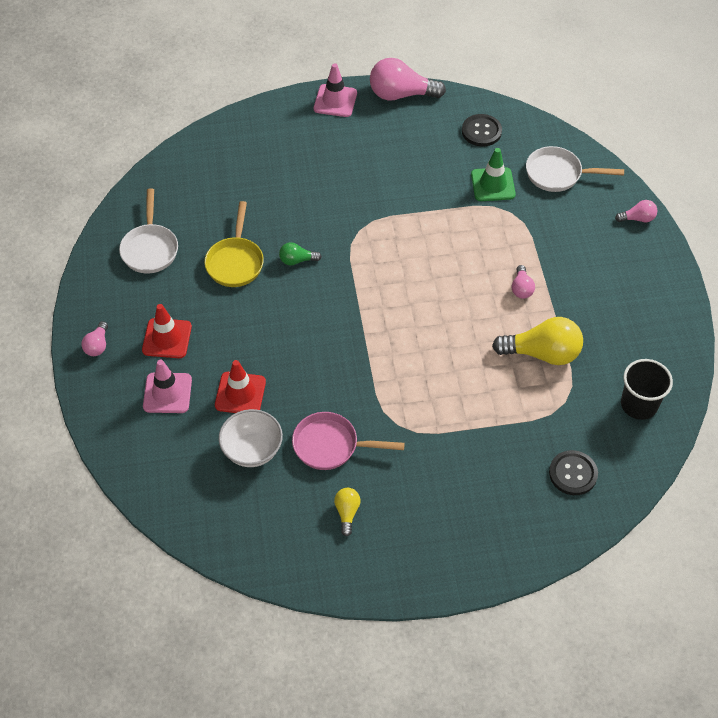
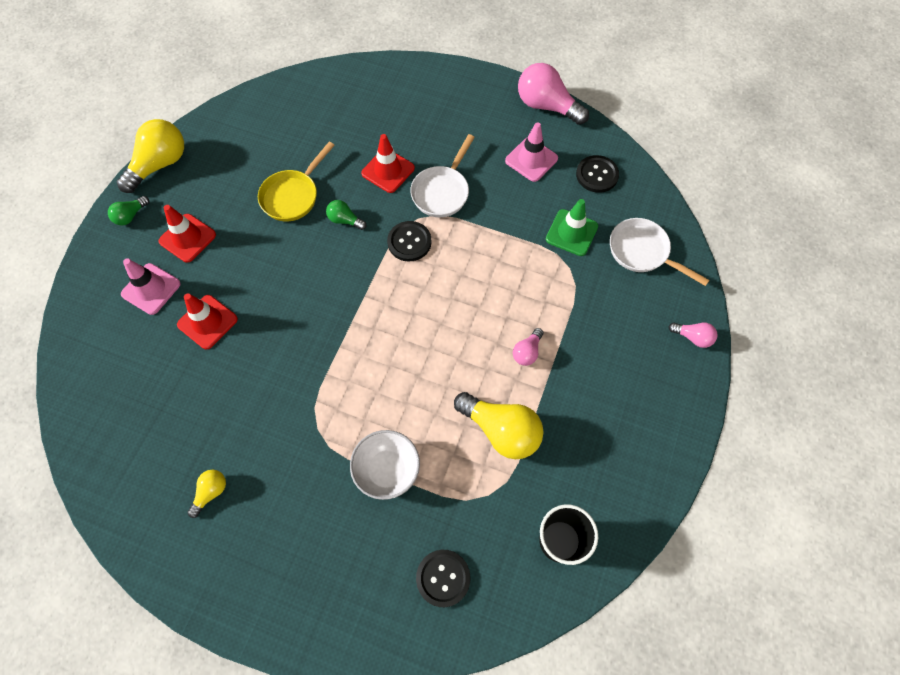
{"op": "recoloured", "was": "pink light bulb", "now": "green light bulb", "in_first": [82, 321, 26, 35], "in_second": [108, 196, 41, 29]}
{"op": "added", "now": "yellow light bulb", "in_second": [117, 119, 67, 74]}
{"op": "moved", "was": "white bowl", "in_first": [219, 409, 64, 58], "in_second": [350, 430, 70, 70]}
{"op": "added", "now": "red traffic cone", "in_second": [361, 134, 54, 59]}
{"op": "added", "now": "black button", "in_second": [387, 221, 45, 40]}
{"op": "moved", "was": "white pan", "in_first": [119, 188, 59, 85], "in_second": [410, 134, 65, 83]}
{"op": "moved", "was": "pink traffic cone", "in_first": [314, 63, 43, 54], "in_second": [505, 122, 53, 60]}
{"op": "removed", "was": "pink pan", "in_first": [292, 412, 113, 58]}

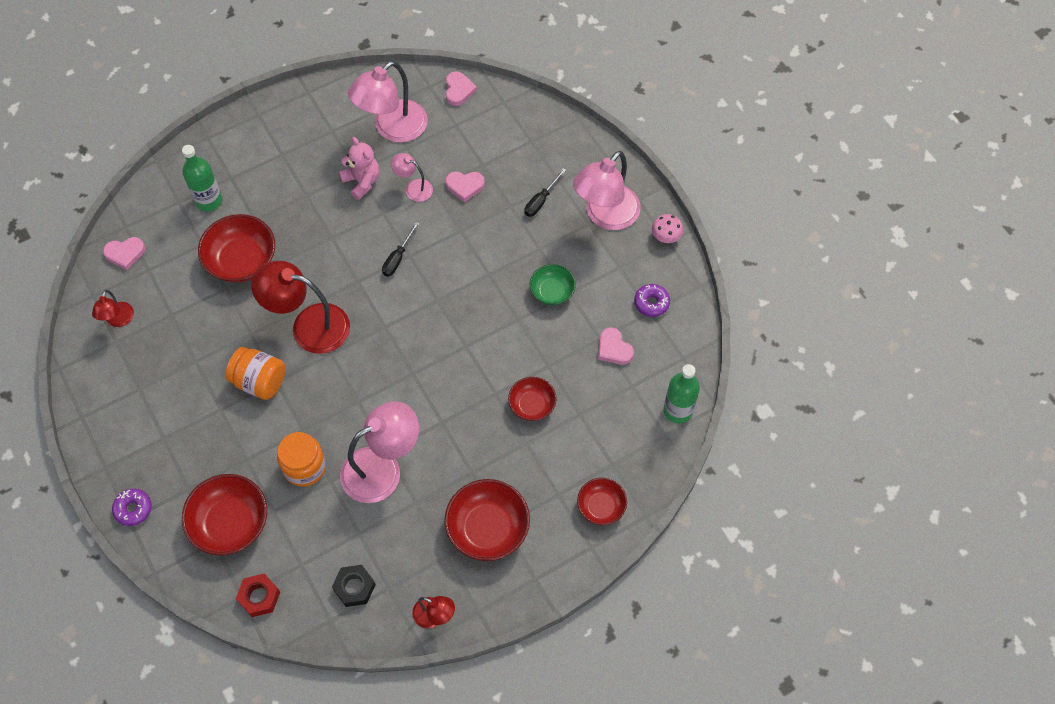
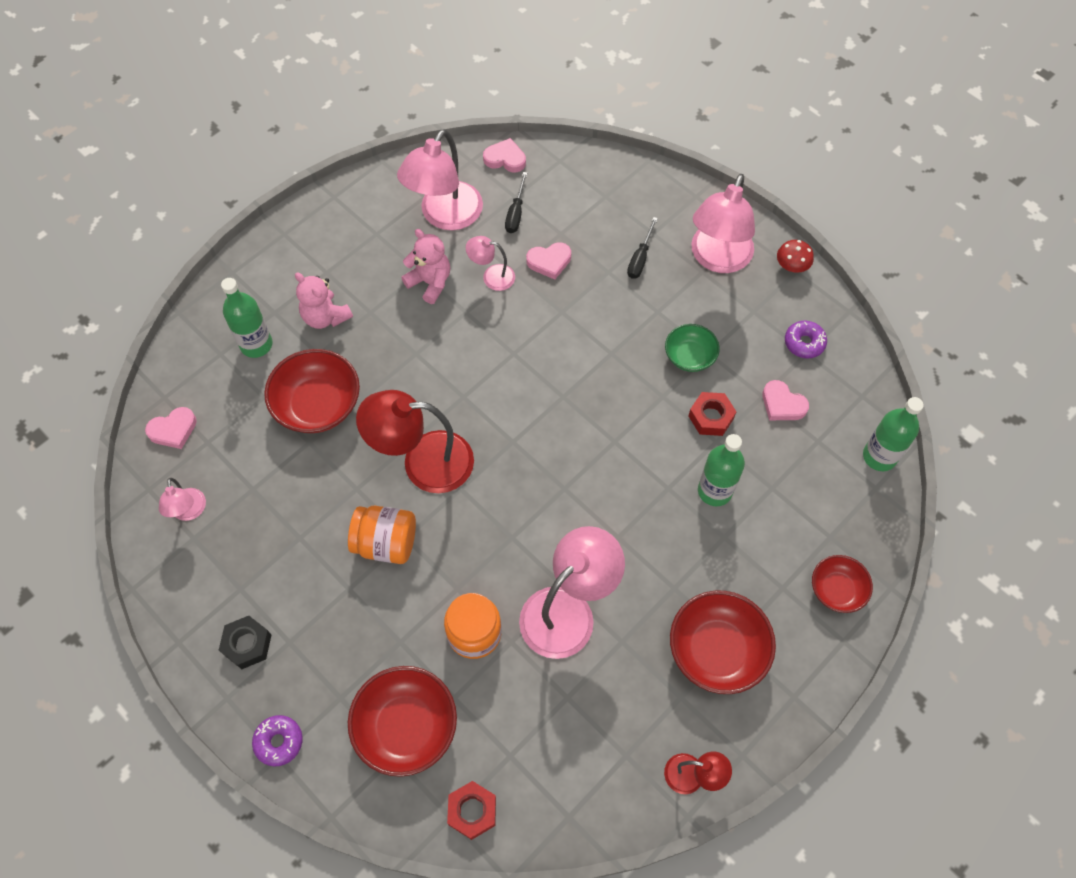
{"op": "recoloured", "was": "red lamp", "now": "pink lamp", "in_first": [92, 290, 42, 37], "in_second": [159, 478, 47, 43]}
{"op": "moved", "was": "black nut", "in_first": [332, 565, 44, 42], "in_second": [219, 616, 52, 53]}
{"op": "added", "now": "pink teddy bear", "in_second": [295, 272, 58, 57]}
{"op": "turned", "was": "pink heart", "in_first": [446, 71, 31, 35], "in_second": [483, 138, 43, 34], "clockwise": -60}
{"op": "moved", "was": "black screwdriver", "in_first": [382, 222, 37, 55], "in_second": [505, 172, 22, 61]}
{"op": "added", "now": "red nut", "in_second": [688, 392, 49, 44]}
{"op": "replaced", "was": "red bowl", "now": "green bottle", "in_first": [508, 377, 48, 44], "in_second": [698, 434, 47, 72]}
{"op": "recoloured", "was": "pink mushroom", "now": "red mushroom", "in_first": [652, 214, 31, 29], "in_second": [777, 240, 37, 33]}

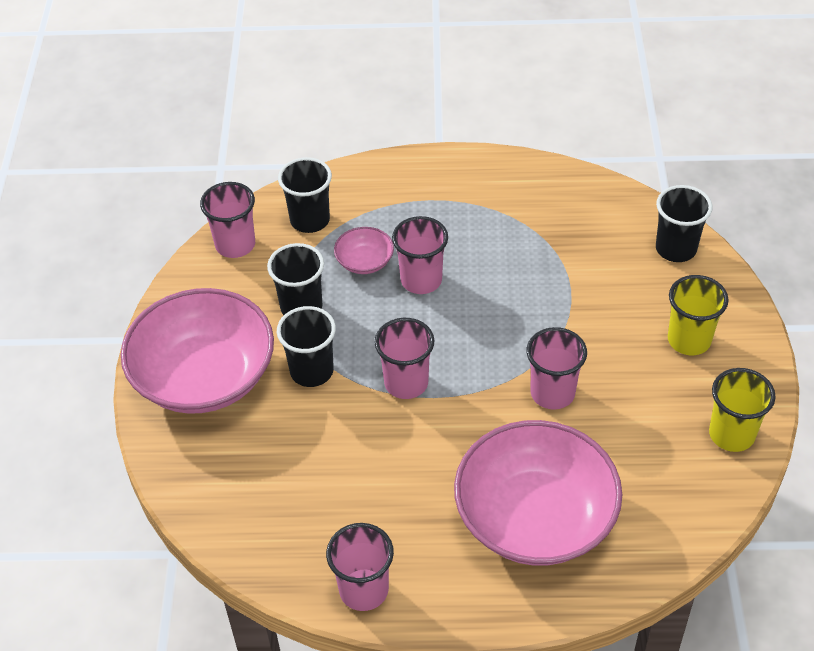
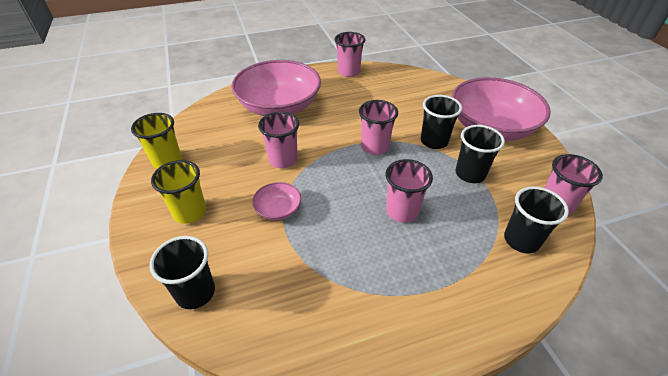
{"op": "moved", "was": "pink bowl", "in_first": [334, 227, 60, 47], "in_second": [252, 182, 49, 38]}

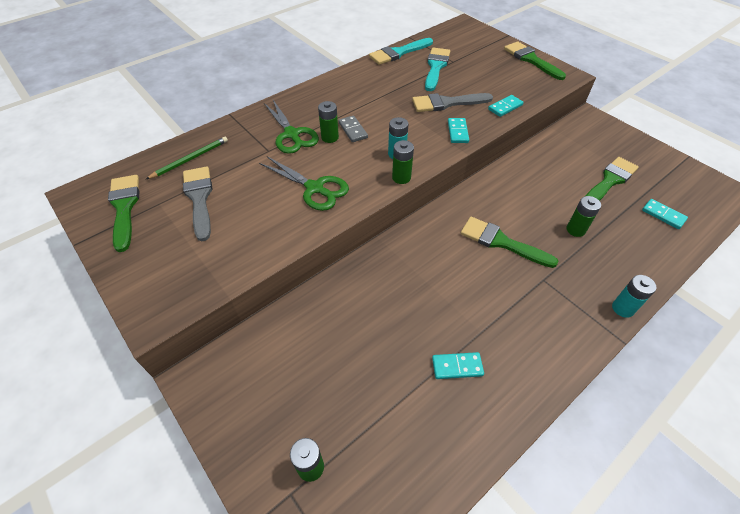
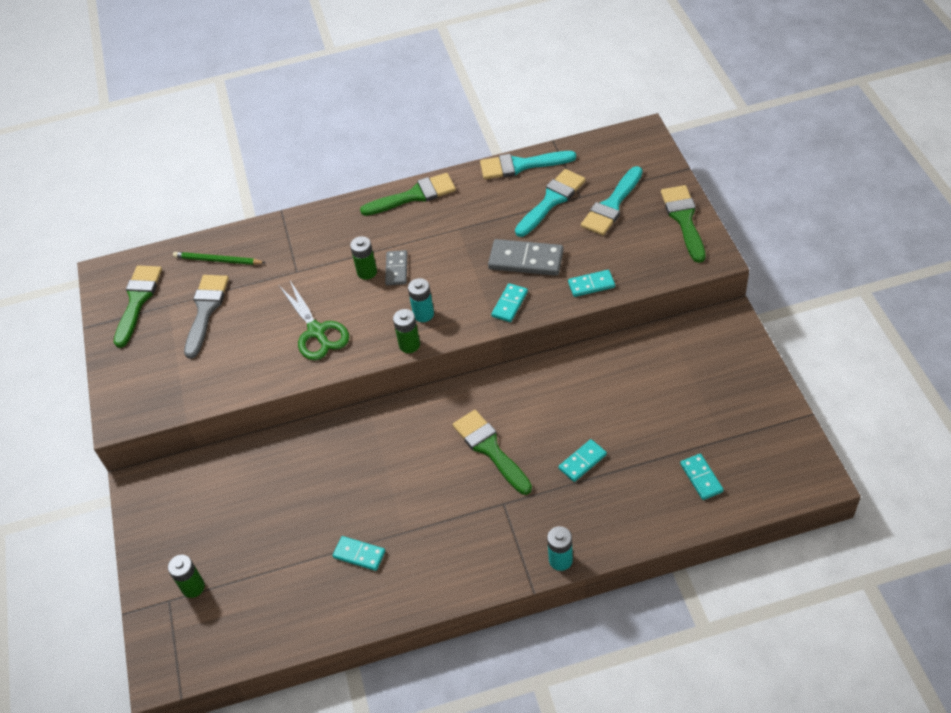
{"op": "turned", "was": "green pencil", "in_first": [146, 137, 82, 42], "in_second": [173, 252, 92, 13], "clockwise": -150}
{"op": "moved", "was": "green brush", "in_first": [586, 157, 53, 44], "in_second": [360, 173, 96, 43]}
{"op": "replaced", "was": "grey brush", "now": "grey domino", "in_first": [412, 93, 81, 19], "in_second": [488, 239, 76, 37]}
{"op": "replaced", "was": "green battery", "now": "turquoise domino", "in_first": [567, 196, 34, 41], "in_second": [558, 439, 49, 43]}
{"op": "added", "now": "turquoise brush", "in_second": [581, 166, 62, 69]}
{"op": "removed", "was": "green scissors", "in_first": [264, 100, 55, 54]}

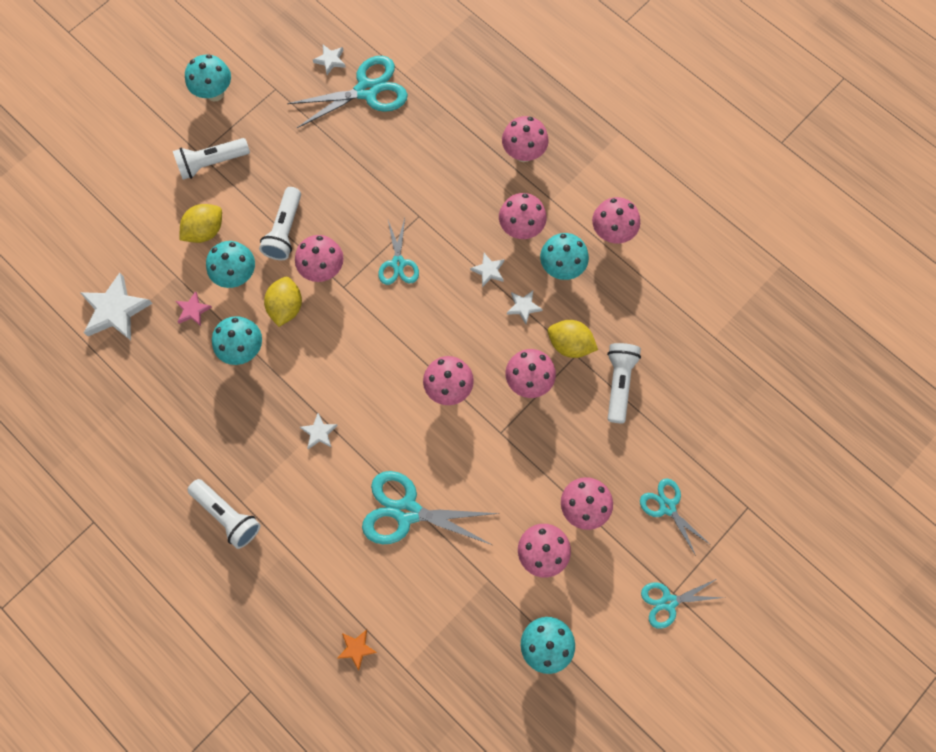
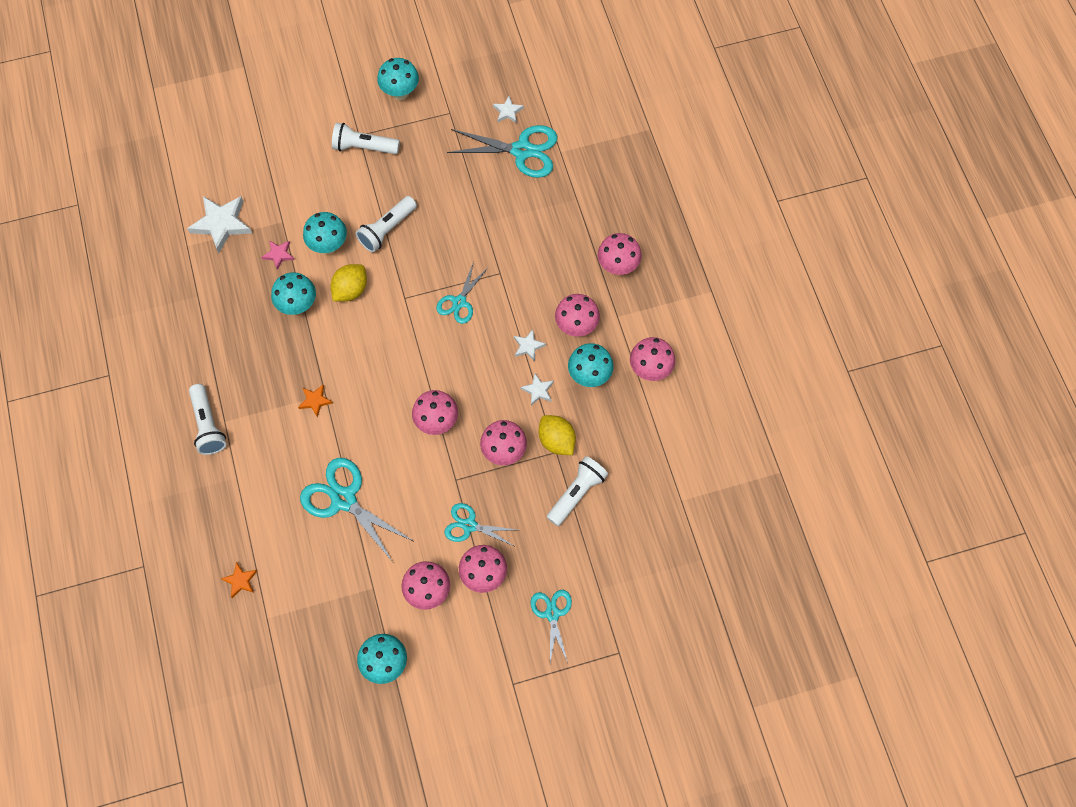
{"op": "recoloured", "was": "white star", "now": "orange star", "in_first": [300, 413, 38, 36], "in_second": [298, 385, 35, 33]}
{"op": "moved", "was": "turquoise scissors", "in_first": [641, 579, 83, 50], "in_second": [444, 503, 73, 43]}
{"op": "removed", "was": "yellow lemon", "in_first": [179, 204, 43, 39]}
{"op": "removed", "was": "pink mushroom", "in_first": [295, 235, 49, 47]}

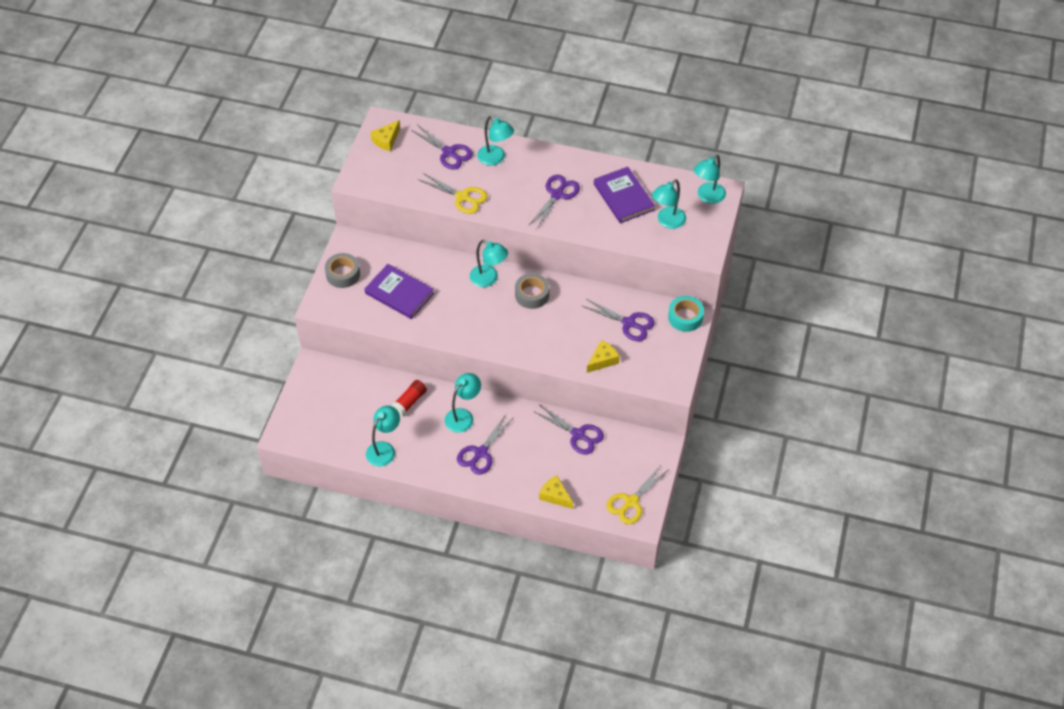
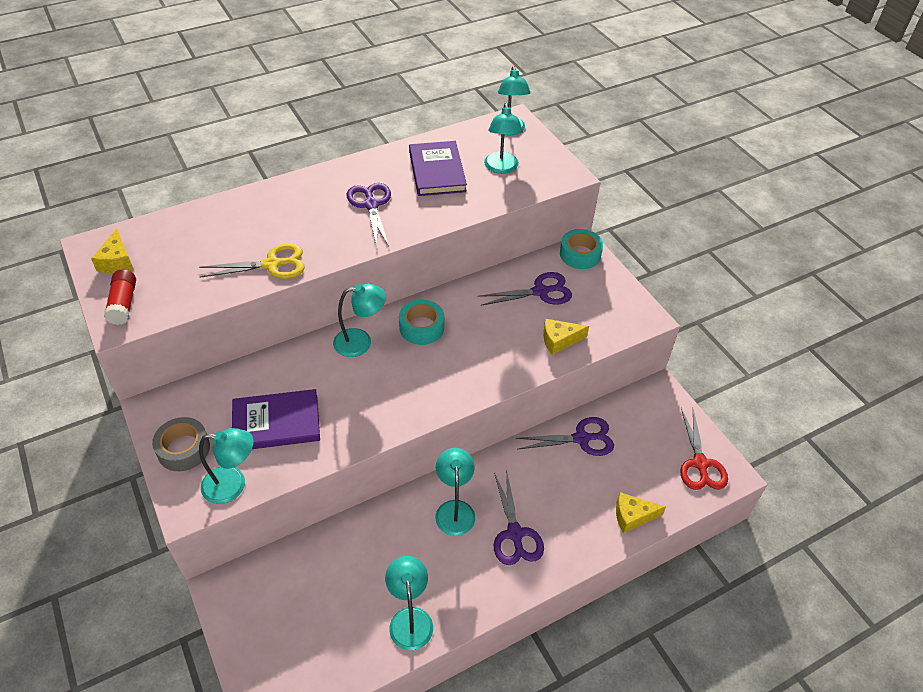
{"op": "moved", "was": "red glue stick", "in_first": [391, 380, 36, 37], "in_second": [104, 269, 32, 56]}
{"op": "moved", "was": "turquoise lamp", "in_first": [477, 116, 37, 50], "in_second": [199, 428, 55, 76]}
{"op": "recoloured", "was": "grey tape", "now": "turquoise tape", "in_first": [515, 273, 34, 36], "in_second": [399, 300, 45, 45]}
{"op": "turned", "was": "purple book", "in_first": [594, 167, 61, 56], "in_second": [409, 141, 58, 55], "clockwise": 60}
{"op": "turned", "was": "yellow cheese", "in_first": [587, 340, 33, 33], "in_second": [543, 319, 46, 36], "clockwise": -105}
{"op": "recoloured", "was": "yellow scissors", "now": "red scissors", "in_first": [606, 465, 62, 59], "in_second": [680, 408, 48, 82]}
{"op": "removed", "was": "purple scissors", "in_first": [411, 124, 62, 45]}

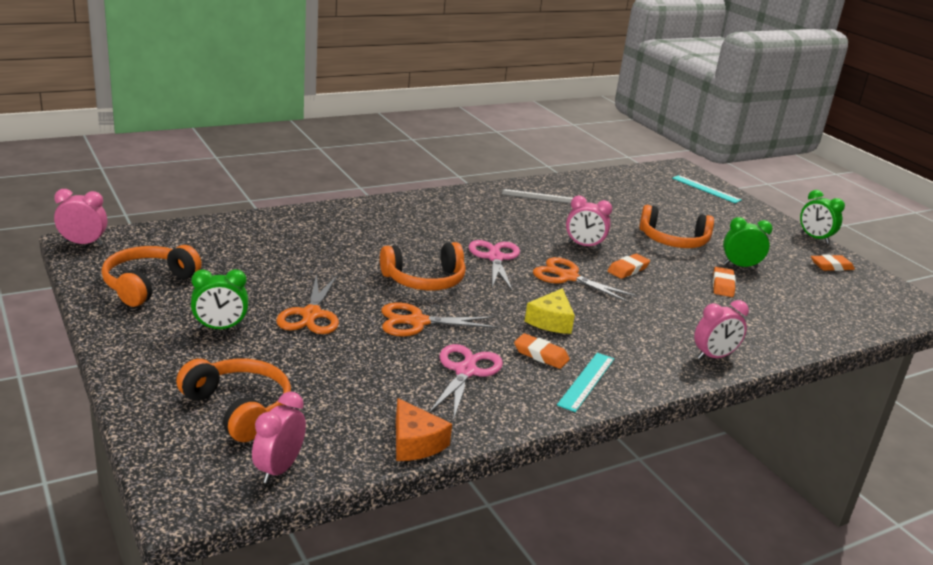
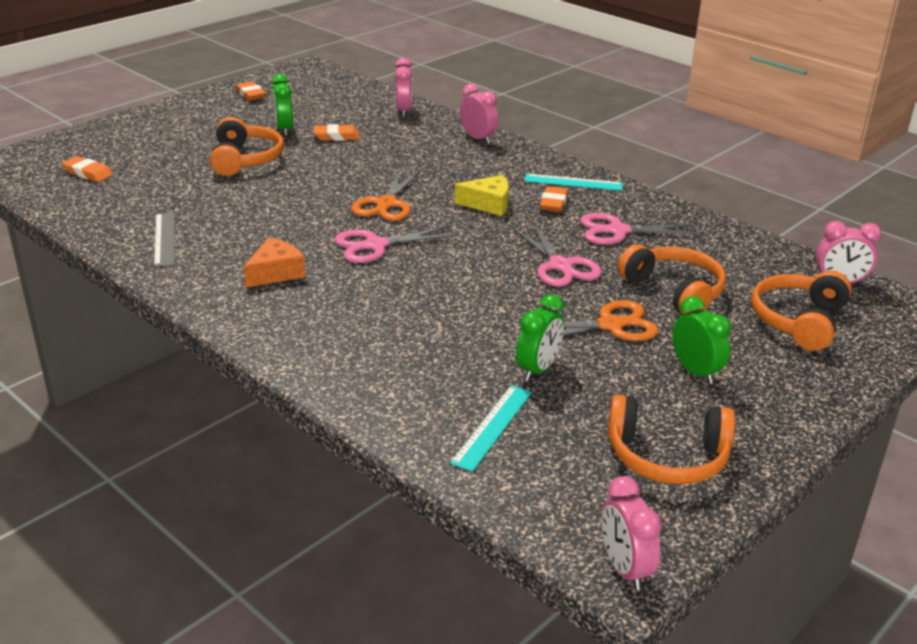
{"op": "moved", "was": "orange eraser", "in_first": [608, 254, 42, 25], "in_second": [62, 156, 51, 26]}
{"op": "moved", "was": "orange cheese", "in_first": [396, 398, 56, 63], "in_second": [243, 238, 63, 50]}
{"op": "moved", "was": "pink clock", "in_first": [566, 196, 46, 53], "in_second": [395, 58, 17, 59]}
{"op": "moved", "was": "turquoise ruler", "in_first": [672, 175, 70, 28], "in_second": [450, 385, 82, 87]}
{"op": "recoloured", "was": "orange scissors", "now": "pink scissors", "in_first": [381, 303, 117, 33], "in_second": [513, 223, 89, 64]}
{"op": "moved", "was": "green clock", "in_first": [800, 190, 45, 54], "in_second": [516, 294, 48, 87]}
{"op": "moved", "was": "orange headphones", "in_first": [380, 242, 86, 48], "in_second": [618, 244, 108, 71]}

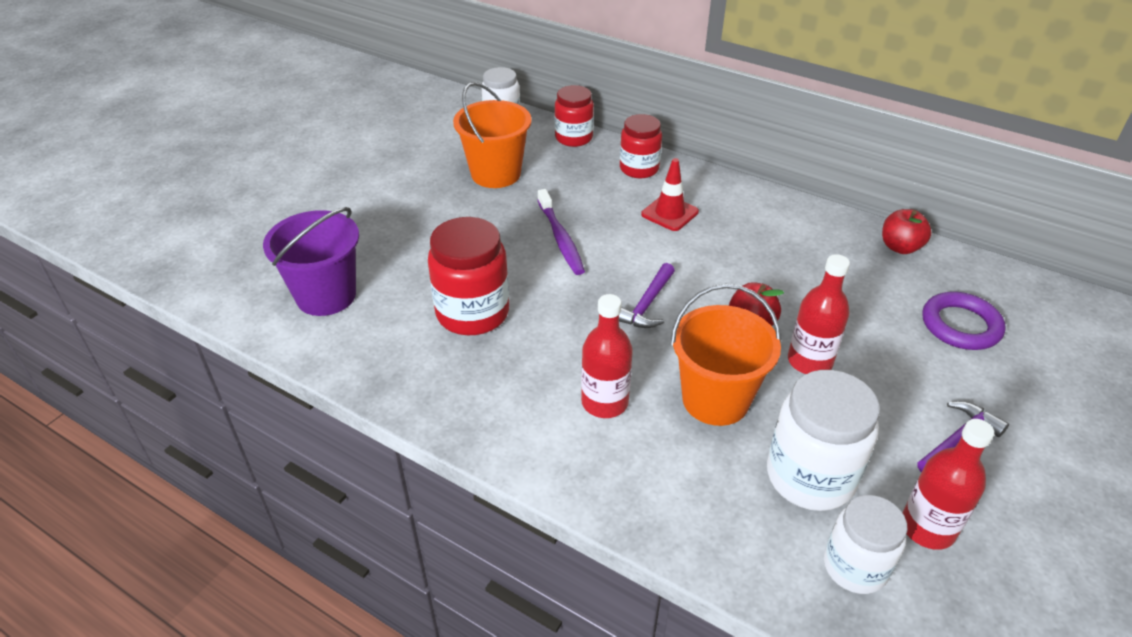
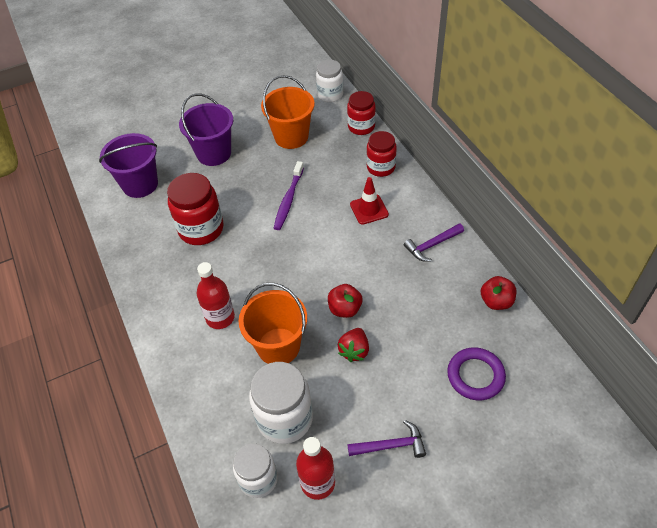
{"op": "added", "now": "purple bucket", "in_second": [179, 93, 54, 73]}
{"op": "replaced", "was": "red bottle", "now": "red strawberry", "in_first": [788, 254, 62, 120], "in_second": [338, 328, 31, 34]}
{"op": "moved", "was": "purple hammer", "in_first": [619, 263, 56, 65], "in_second": [404, 223, 60, 39]}

